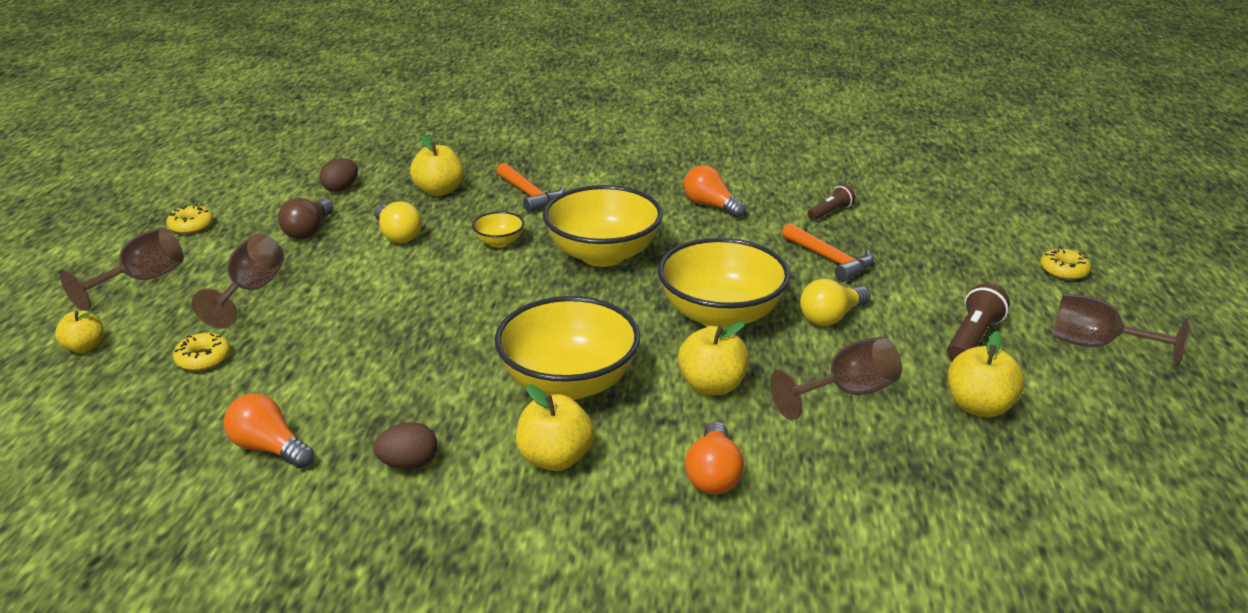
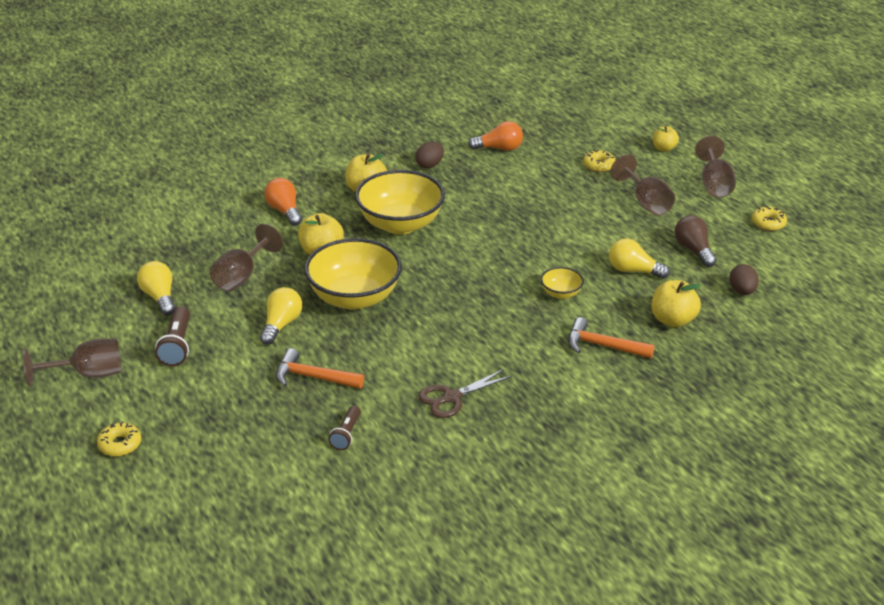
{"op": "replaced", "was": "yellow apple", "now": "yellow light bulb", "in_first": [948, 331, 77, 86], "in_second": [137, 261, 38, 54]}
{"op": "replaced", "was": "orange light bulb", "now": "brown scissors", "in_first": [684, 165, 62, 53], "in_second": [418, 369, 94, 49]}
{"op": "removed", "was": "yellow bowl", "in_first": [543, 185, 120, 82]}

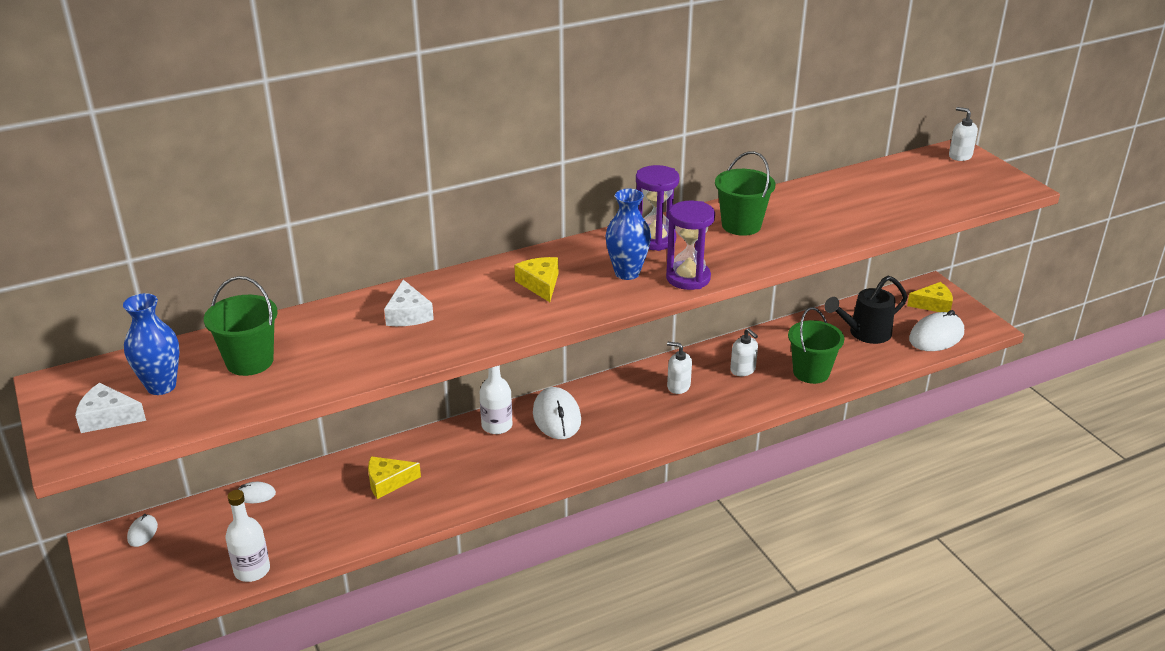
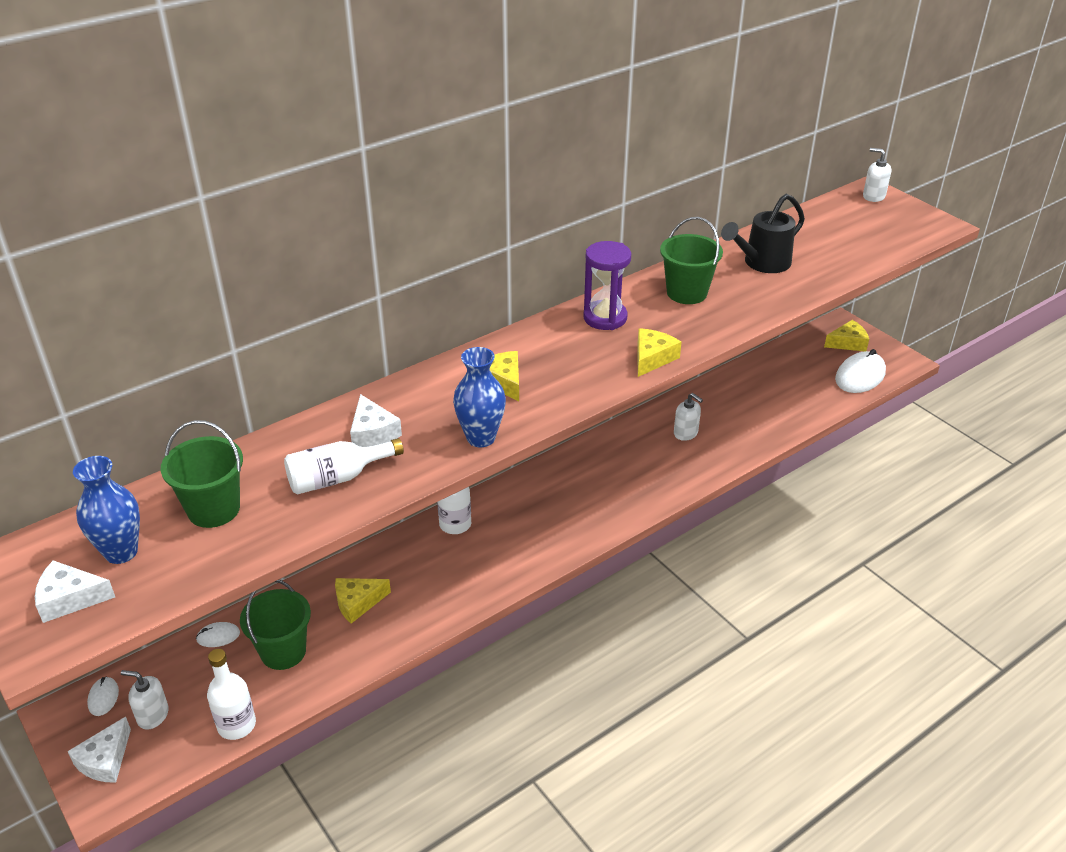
{"op": "added", "now": "white cheese", "in_second": [67, 717, 64, 66]}
{"op": "moved", "was": "white soap dispenser", "in_first": [667, 342, 25, 52], "in_second": [121, 670, 48, 60]}
{"op": "moved", "was": "green bucket", "in_first": [788, 307, 57, 77], "in_second": [240, 580, 71, 90]}
{"op": "added", "now": "white bottle", "in_second": [284, 438, 120, 56]}
{"op": "moved", "was": "blue vase", "in_first": [605, 189, 46, 91], "in_second": [453, 347, 53, 100]}
{"op": "replaced", "was": "purple hourglass", "now": "yellow cheese", "in_first": [666, 200, 49, 90], "in_second": [637, 328, 45, 49]}
{"op": "moved", "was": "black watering can", "in_first": [824, 275, 83, 69], "in_second": [721, 193, 84, 80]}
{"op": "removed", "was": "white mouse", "in_first": [533, 387, 48, 52]}

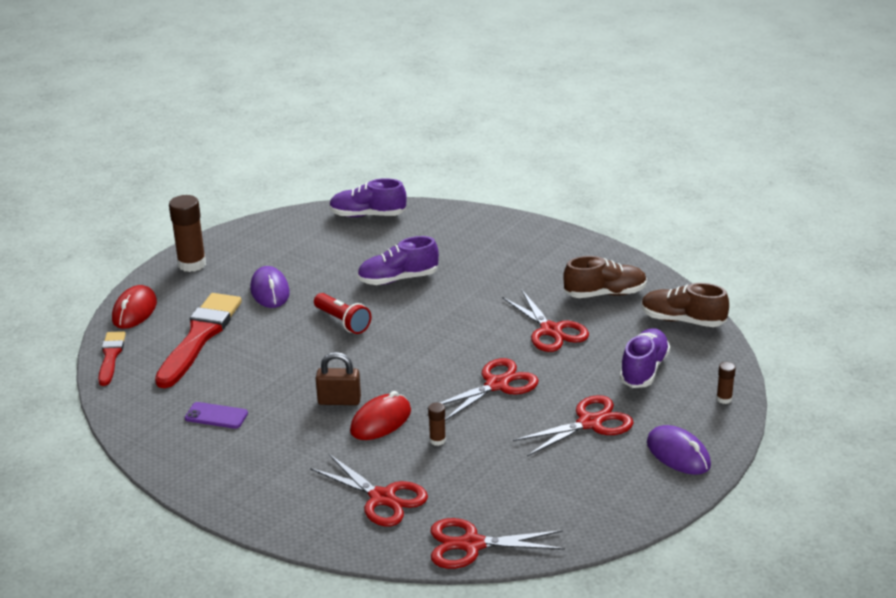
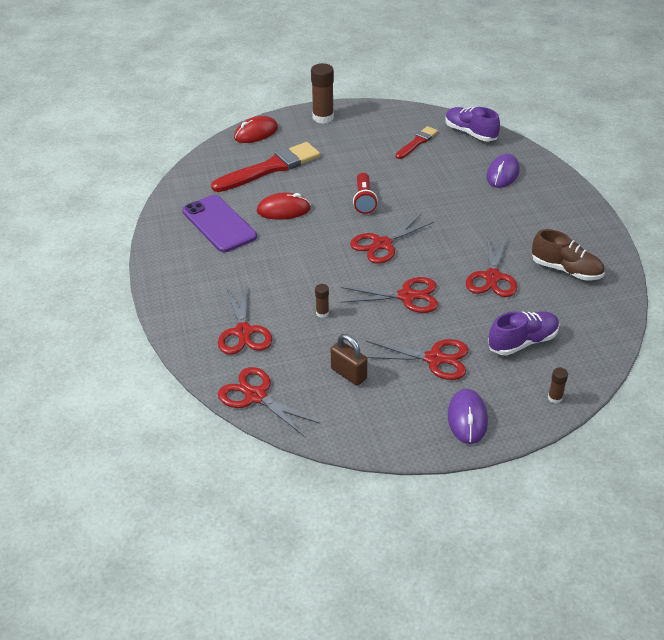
{"op": "resized", "was": "purple phone", "in_first": [185, 402, 63, 27], "in_second": [182, 195, 75, 57], "ratio": 1.95}
{"op": "moved", "was": "red mouse", "in_first": [350, 391, 61, 49], "in_second": [257, 192, 54, 28]}
{"op": "moved", "was": "brown padlock", "in_first": [316, 352, 45, 53], "in_second": [331, 334, 36, 52]}
{"op": "added", "now": "red scissors", "in_second": [350, 214, 85, 50]}
{"op": "moved", "was": "red brush", "in_first": [98, 331, 28, 55], "in_second": [395, 126, 43, 33]}
{"op": "moved", "was": "purple mouse", "in_first": [250, 266, 40, 42], "in_second": [486, 154, 34, 34]}
{"op": "removed", "was": "purple shoe", "in_first": [357, 236, 82, 49]}
{"op": "removed", "was": "brown shoe", "in_first": [641, 283, 88, 44]}

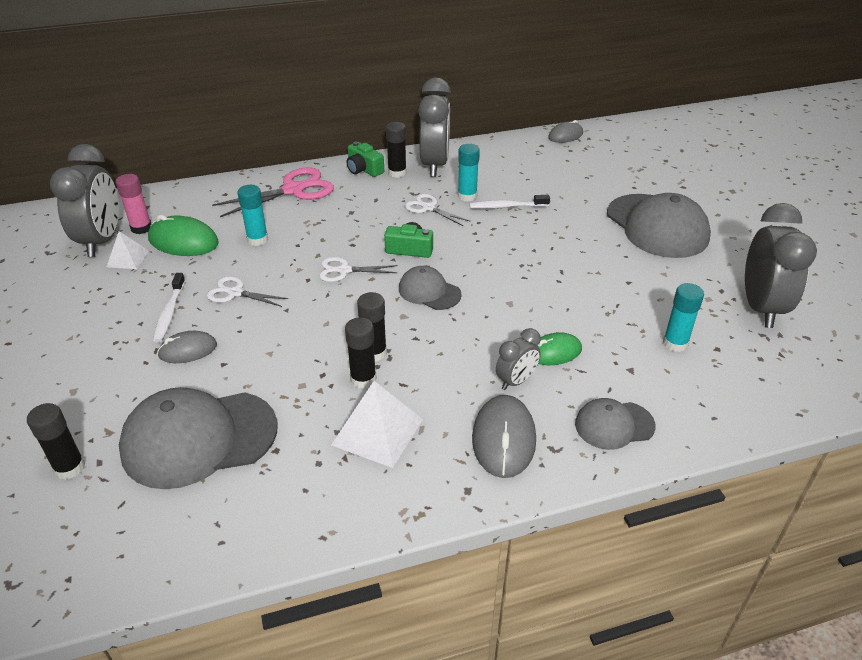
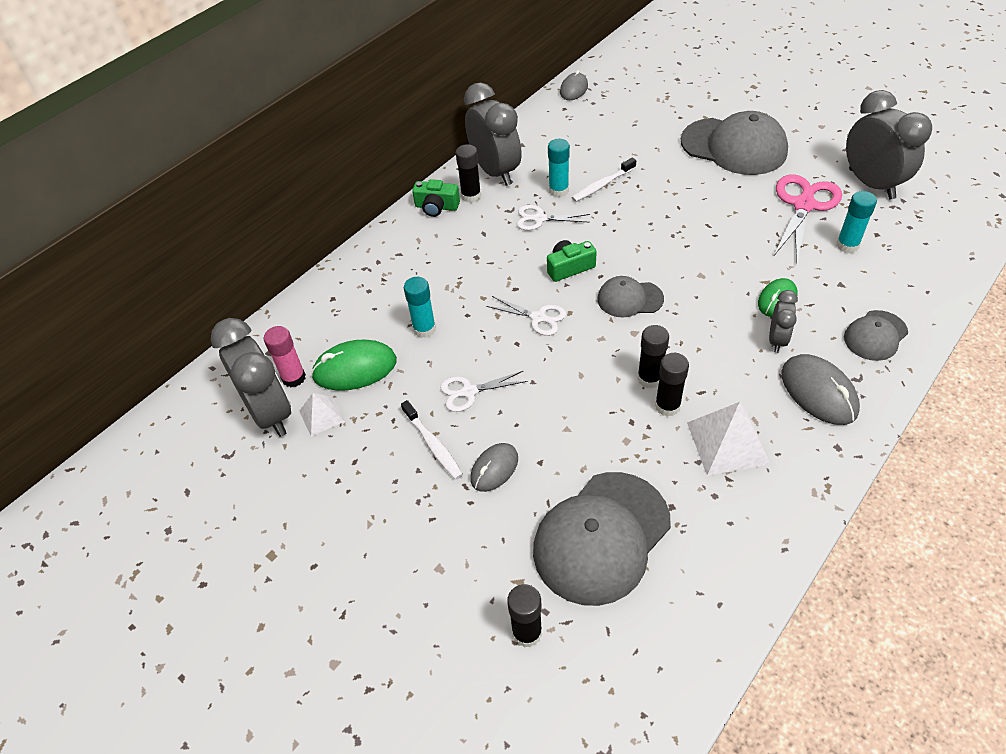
{"op": "turned", "was": "white scissors", "in_first": [319, 257, 79, 25], "in_second": [486, 296, 80, 40], "clockwise": -120}
{"op": "moved", "was": "pink scissors", "in_first": [212, 167, 122, 50], "in_second": [773, 174, 69, 87]}

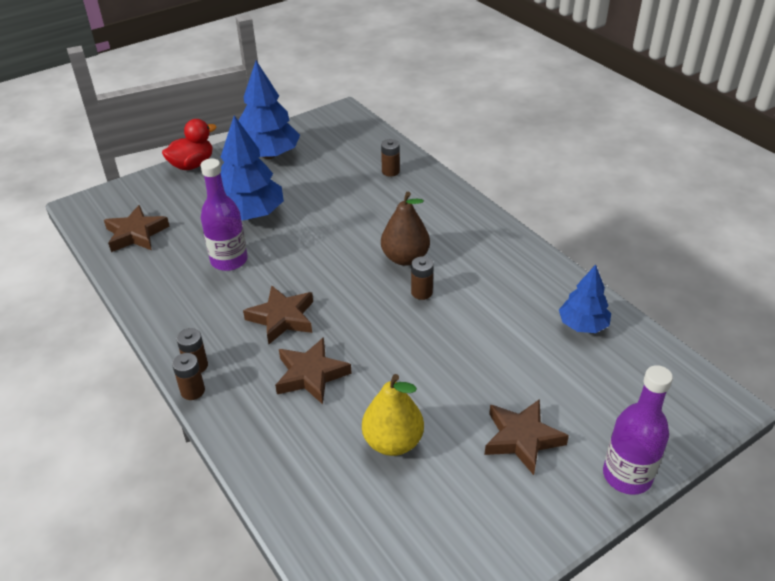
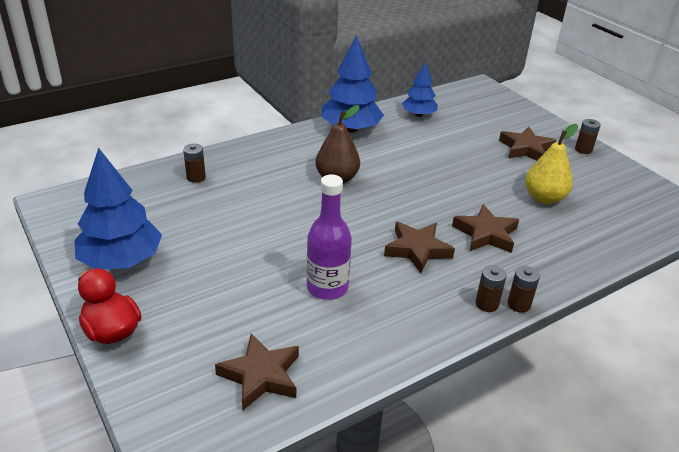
{"op": "moved", "was": "blue tree", "in_first": [221, 115, 63, 105], "in_second": [321, 35, 63, 98]}
{"op": "moved", "was": "brown battery", "in_first": [411, 256, 23, 44], "in_second": [575, 119, 26, 35]}
{"op": "removed", "was": "purple bottle", "in_first": [603, 365, 70, 130]}

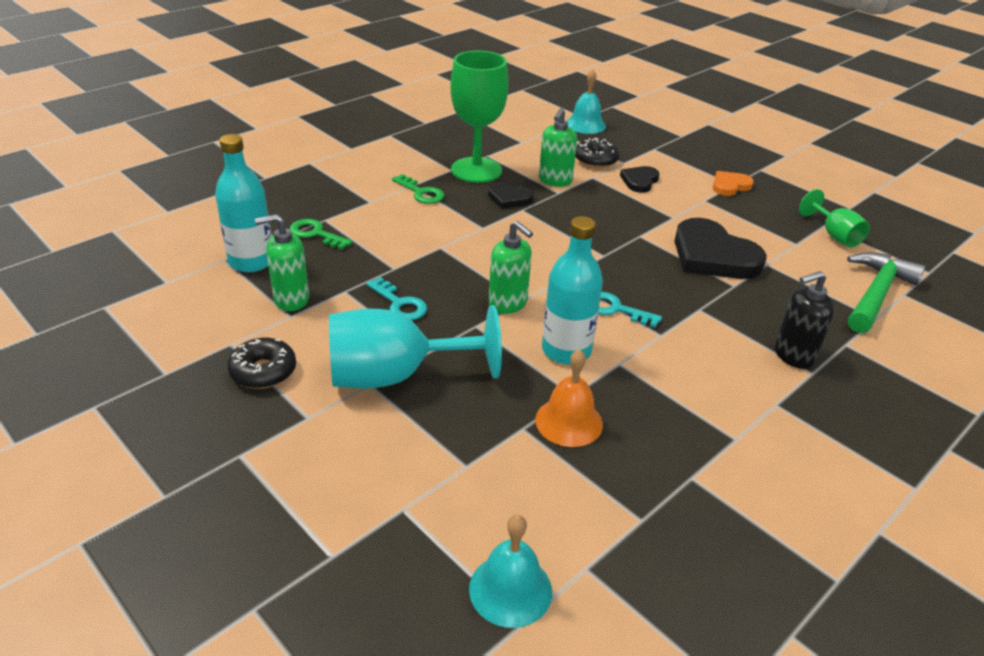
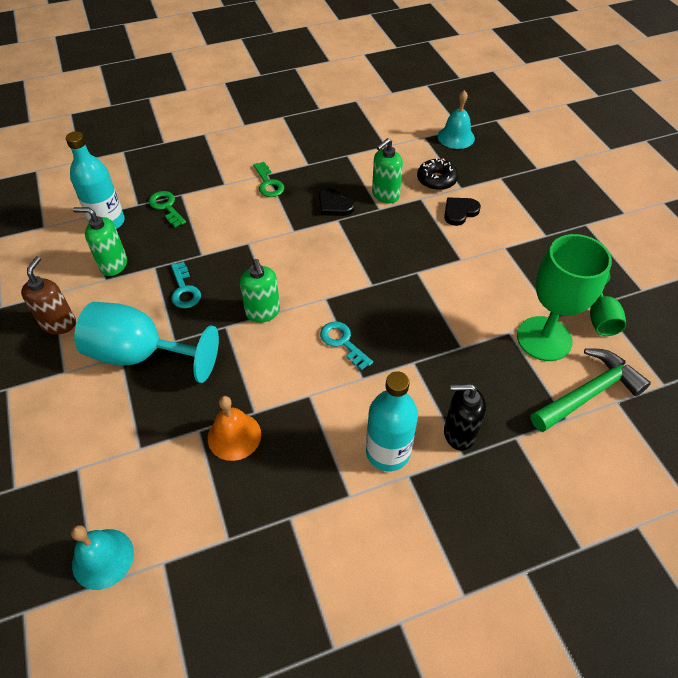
{"op": "replaced", "was": "black donut", "now": "brown soap dispenser", "in_first": [227, 338, 69, 51], "in_second": [21, 256, 55, 79]}
{"op": "moved", "was": "turquoise bottle", "in_first": [542, 216, 61, 148], "in_second": [366, 372, 52, 99]}
{"op": "moved", "was": "green goblet", "in_first": [450, 51, 59, 132], "in_second": [517, 234, 95, 127]}
{"op": "removed", "was": "black heart", "in_first": [674, 218, 93, 61]}
{"op": "removed", "was": "orange heart", "in_first": [713, 171, 41, 25]}

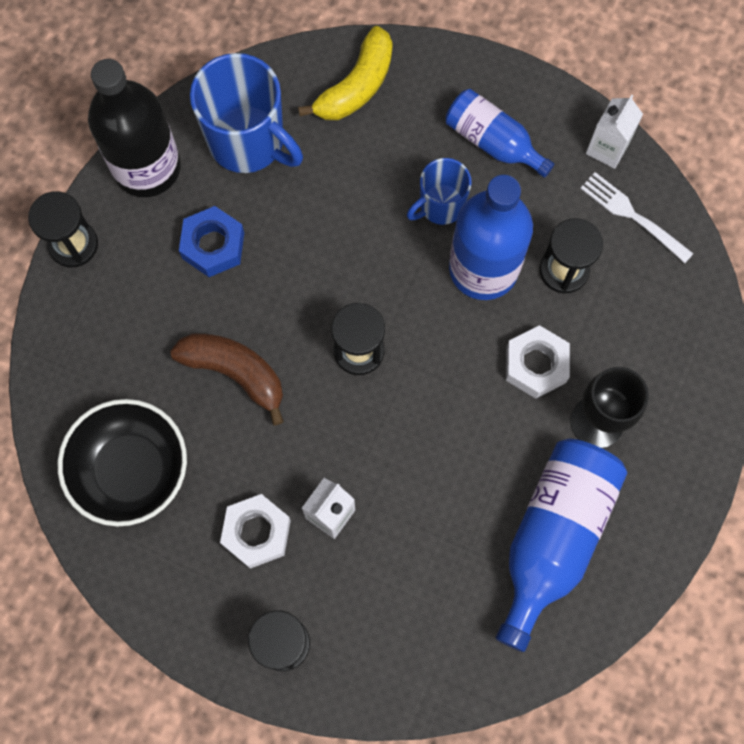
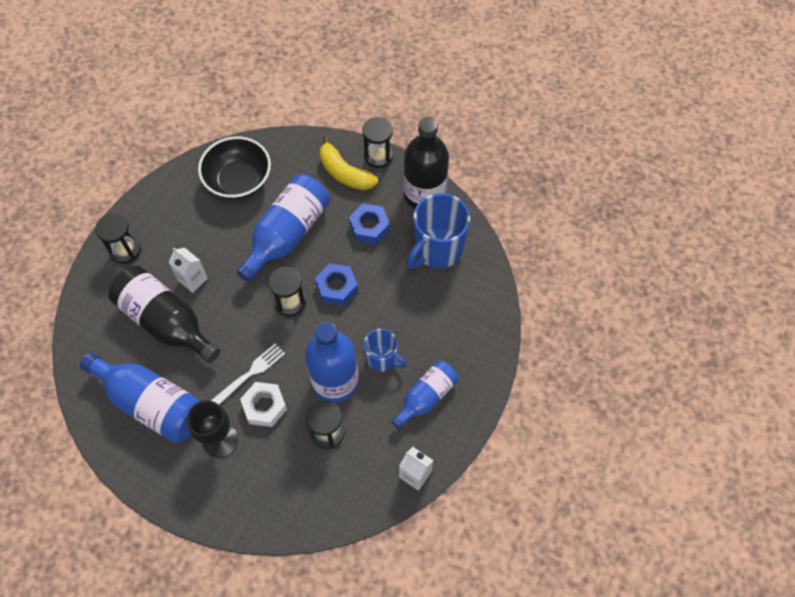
{"op": "added", "now": "black bottle", "in_second": [109, 266, 112, 98]}
{"op": "moved", "was": "white fork", "in_first": [580, 172, 114, 91], "in_second": [211, 343, 74, 62]}
{"op": "replaced", "was": "brown banana", "now": "blue bottle", "in_first": [170, 334, 114, 91], "in_second": [236, 175, 94, 108]}
{"op": "added", "now": "blue nut", "in_second": [315, 263, 43, 43]}
{"op": "moved", "was": "yellow banana", "in_first": [298, 26, 95, 94], "in_second": [320, 135, 58, 55]}
{"op": "turned", "was": "blue mug", "in_first": [407, 158, 65, 67], "in_second": [364, 329, 43, 43], "clockwise": 150}
{"op": "removed", "was": "white nut", "in_first": [220, 494, 71, 75]}

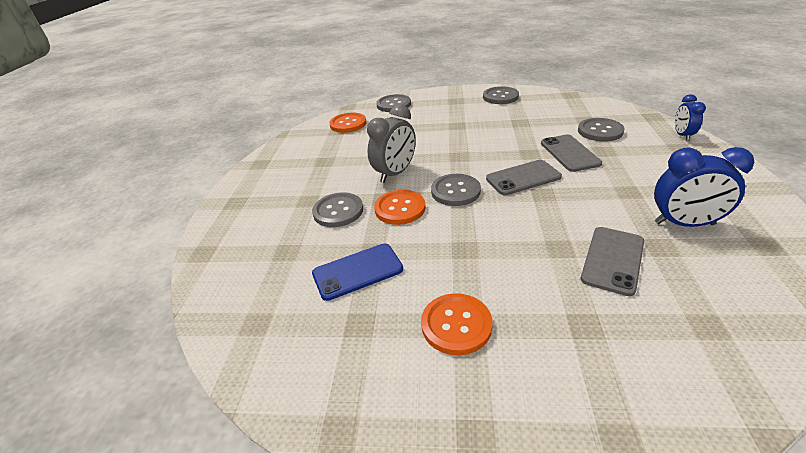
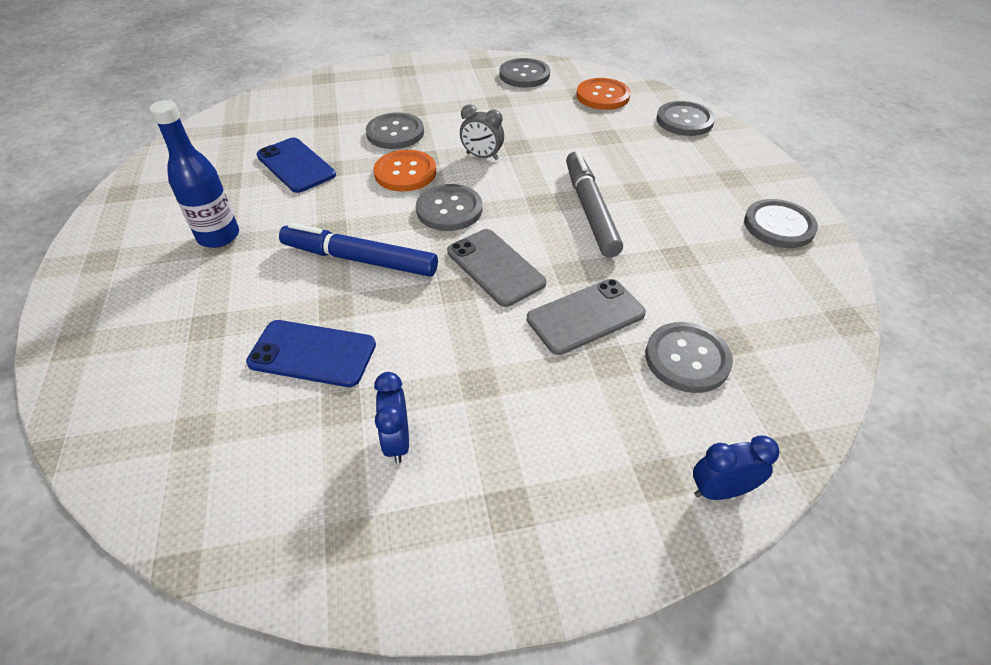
{"op": "replaced", "was": "orange button", "now": "blue bottle", "in_first": [421, 293, 72, 62], "in_second": [149, 100, 90, 148]}
{"op": "recoloured", "was": "grey phone", "now": "blue phone", "in_first": [581, 227, 63, 69], "in_second": [246, 320, 130, 67]}
{"op": "added", "now": "blue marker", "in_second": [279, 223, 159, 54]}
{"op": "resized", "was": "blue clock", "in_first": [654, 147, 100, 80], "in_second": [374, 372, 35, 91], "ratio": 0.6}
{"op": "resized", "was": "grey clock", "in_first": [367, 105, 49, 78], "in_second": [460, 105, 44, 55], "ratio": 0.6}
{"op": "added", "now": "grey button", "in_second": [499, 58, 51, 30]}
{"op": "added", "now": "grey marker", "in_second": [566, 151, 57, 106]}

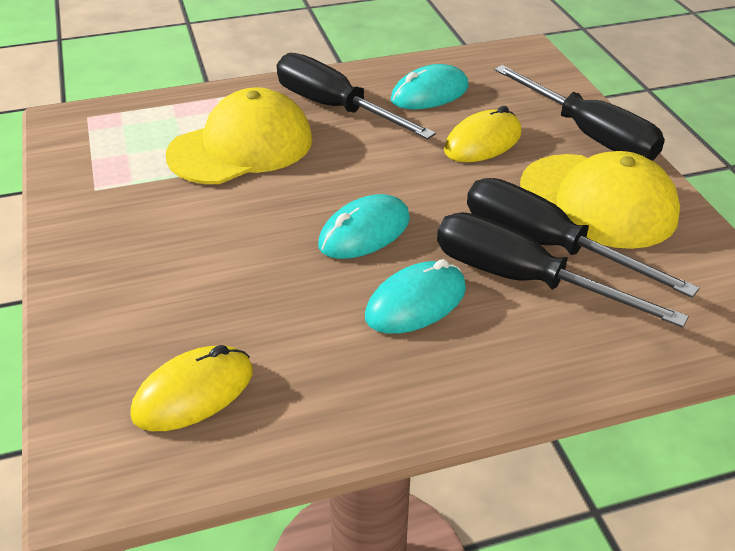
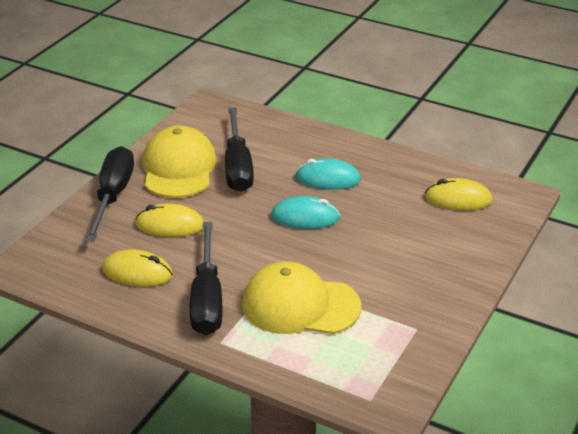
{"op": "recoloured", "was": "turquoise mouse", "now": "yellow mouse", "in_first": [391, 64, 77, 45], "in_second": [102, 250, 71, 37]}
{"op": "removed", "was": "black screwdriver", "in_first": [437, 212, 252, 116]}

